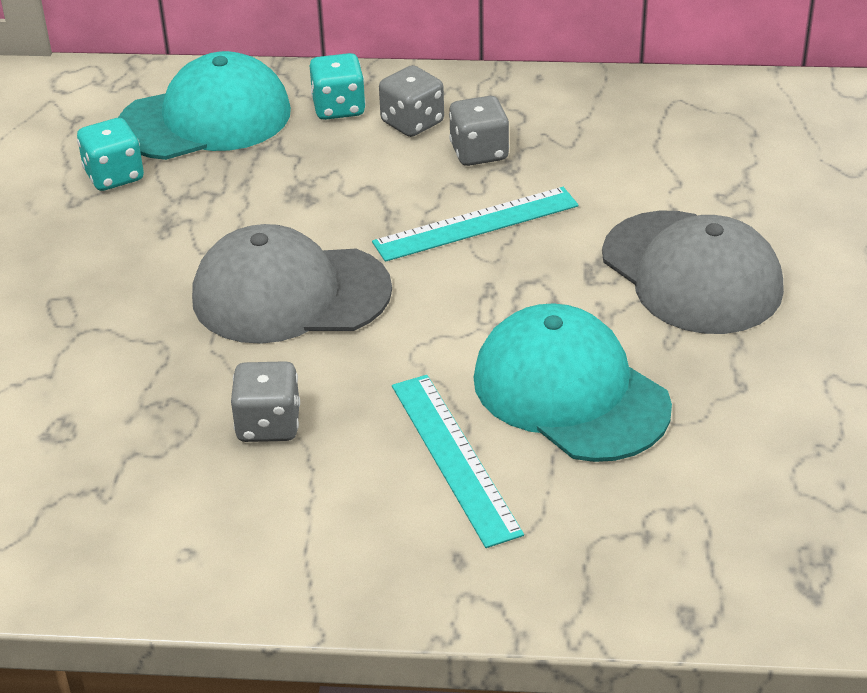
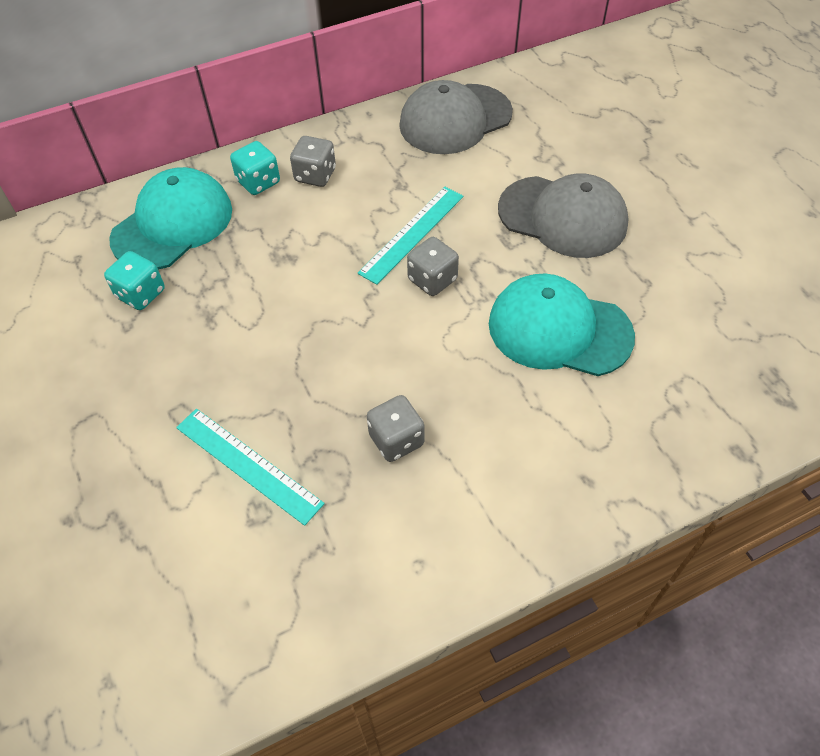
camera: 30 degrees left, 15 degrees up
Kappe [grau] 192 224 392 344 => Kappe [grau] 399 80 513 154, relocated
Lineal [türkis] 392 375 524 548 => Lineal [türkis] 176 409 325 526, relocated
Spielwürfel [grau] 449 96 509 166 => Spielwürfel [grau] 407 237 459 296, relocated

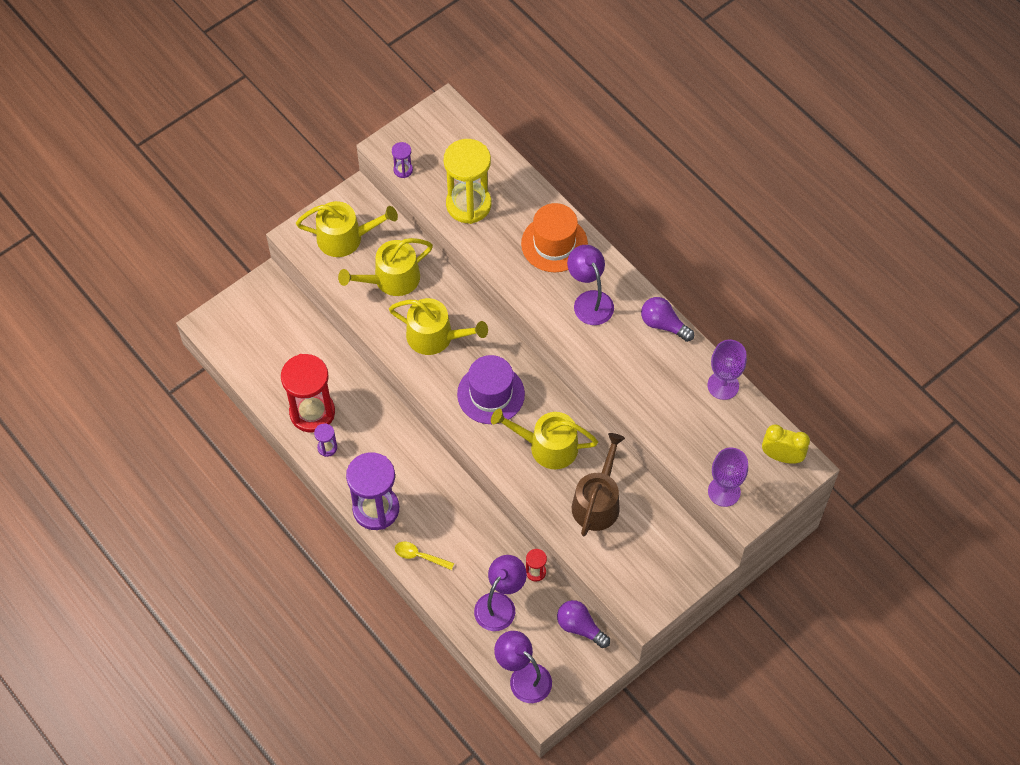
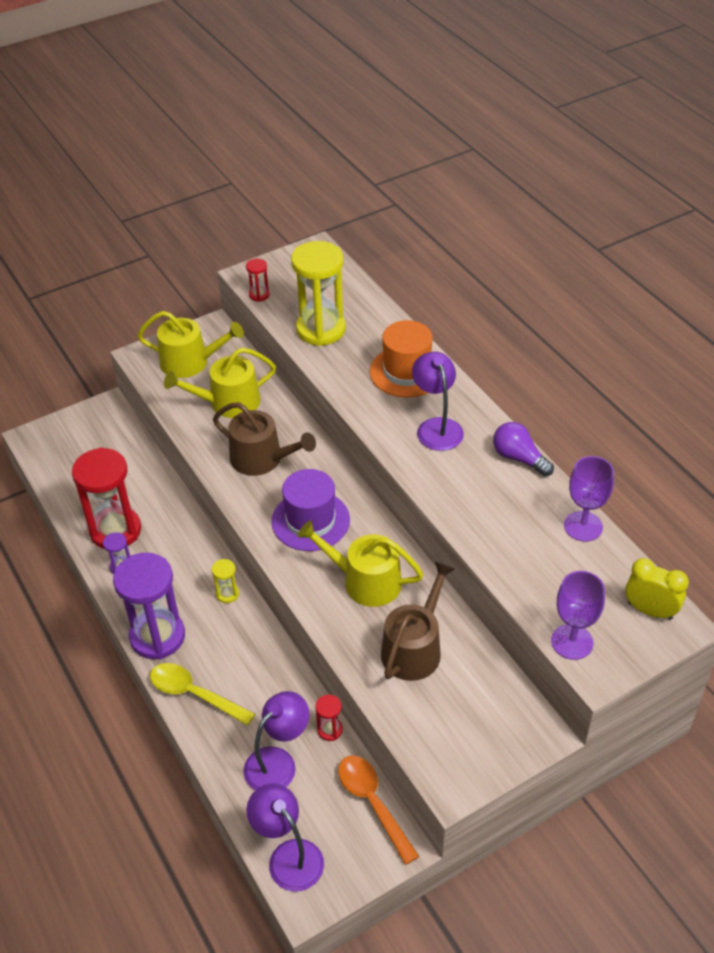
camera: 10 degrees right, 15 degrees down
nothing => Sanduhr [gelb] 212 559 239 603
Glühbirne [lila] 557 600 610 648 => Löffel [orange] 338 756 419 865
Gießkanne [gelb] 389 298 488 355 => Gießkanne [braun] 213 402 316 476
Sanduhr [lila] 392 142 413 178 => Sanduhr [rot] 246 259 270 302
Löffel [gelb] 395 542 454 570 => Löffel [gelb] 150 663 255 726, x1.57

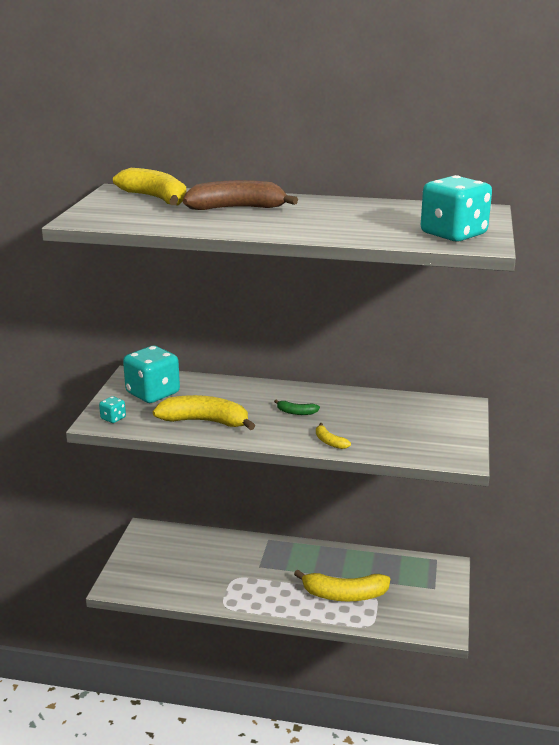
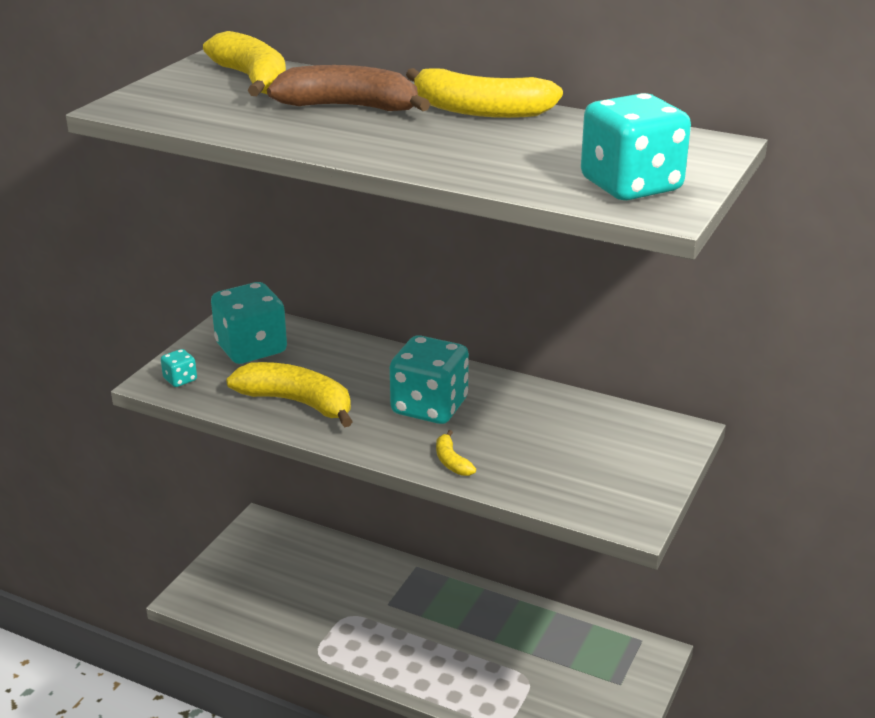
camera: 15 degrees right, 5 degrees up
Banane [gelb] 294 570 390 601 => Banane [gelb] 406 68 563 118, relocated
Banane [grün] 274 399 320 415 => Spielwürfel [türkis] 390 335 469 424

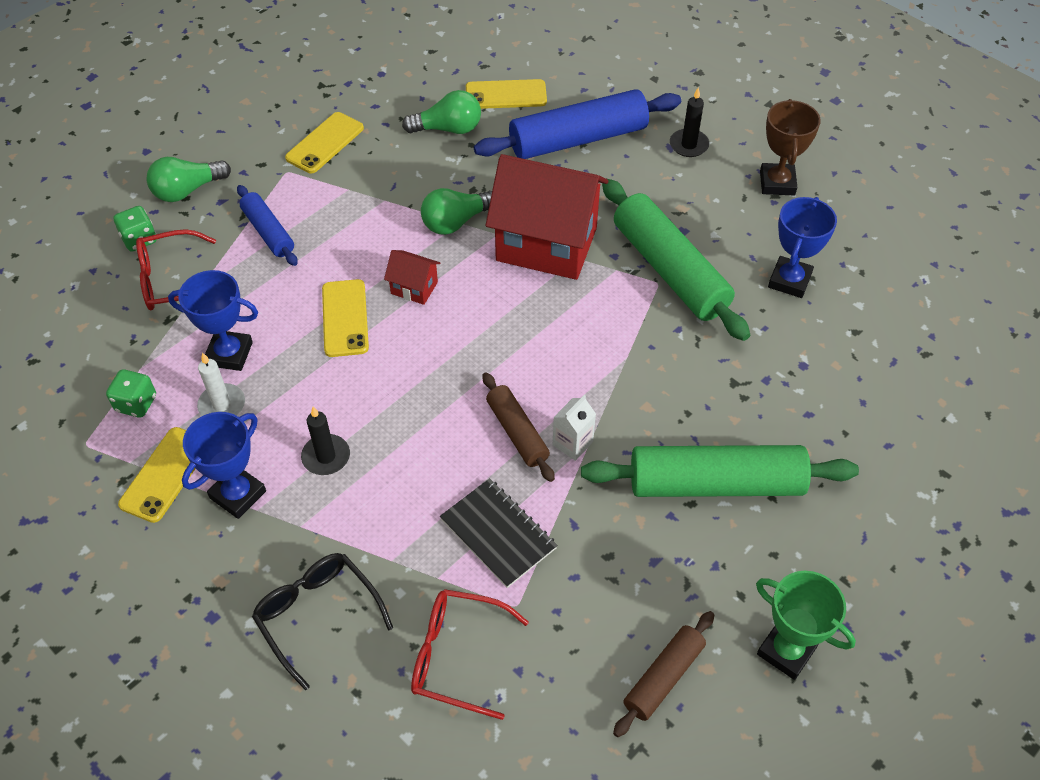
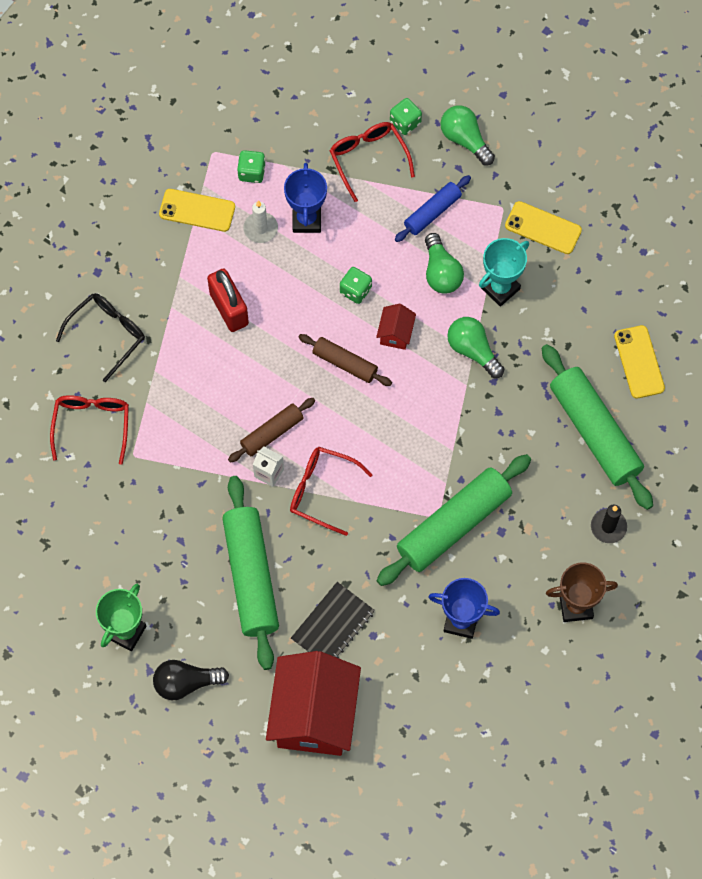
camera: 80 degrees right, 15 degrees up
Pokal [blau] 182 412 266 519 => nothing
nothing => Glühbirne [schwarz] 153 660 229 700
nothing => Brille [rot] 290 447 373 536
nothing => Pokal [türkis] 479 238 529 307
Glühbirne [grün] 402 90 481 134 => Glühbirne [grün] 425 233 464 293, relocated
Notizbuch [schwarz] 440 478 557 588 => Notizbuch [schwarz] 291 582 375 658, relocated
Haus [rot] 486 154 608 280 => Haus [rot] 266 651 361 756, relocated
Nudelholz [braun] 613 611 714 737 => Nudelholz [braun] 298 334 392 386, relocated
Kerze [schwarz] 301 406 350 475 => Vorhängeschloss [rot] 207 268 249 332
Handy [gelb] 322 279 369 357 => Spielwürfel [grün] 340 267 372 304
Nudelholz [blau] 474 89 681 159 => Nudelholz [grün] 542 344 653 510

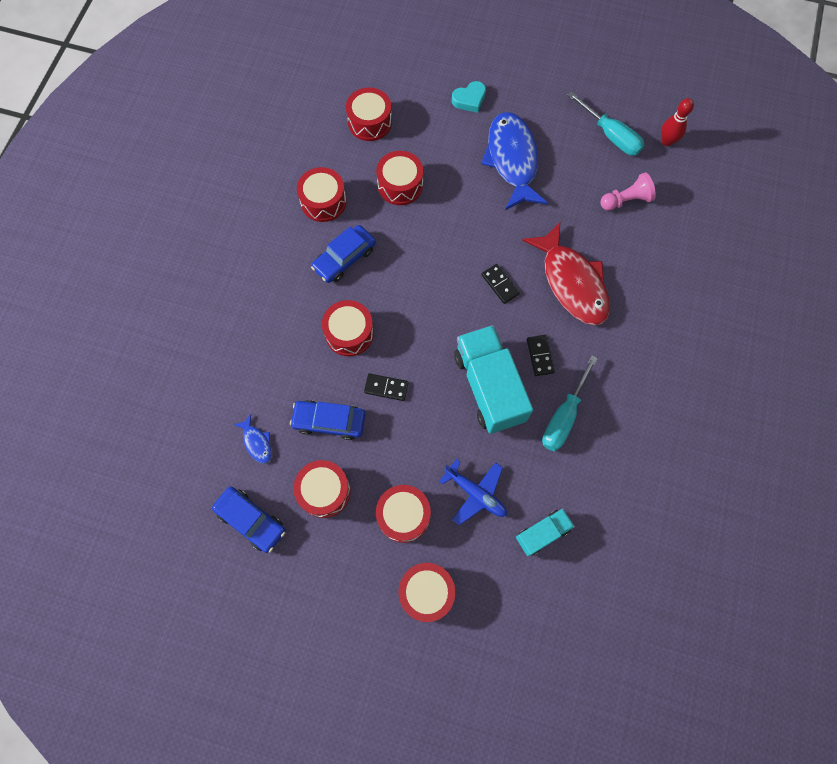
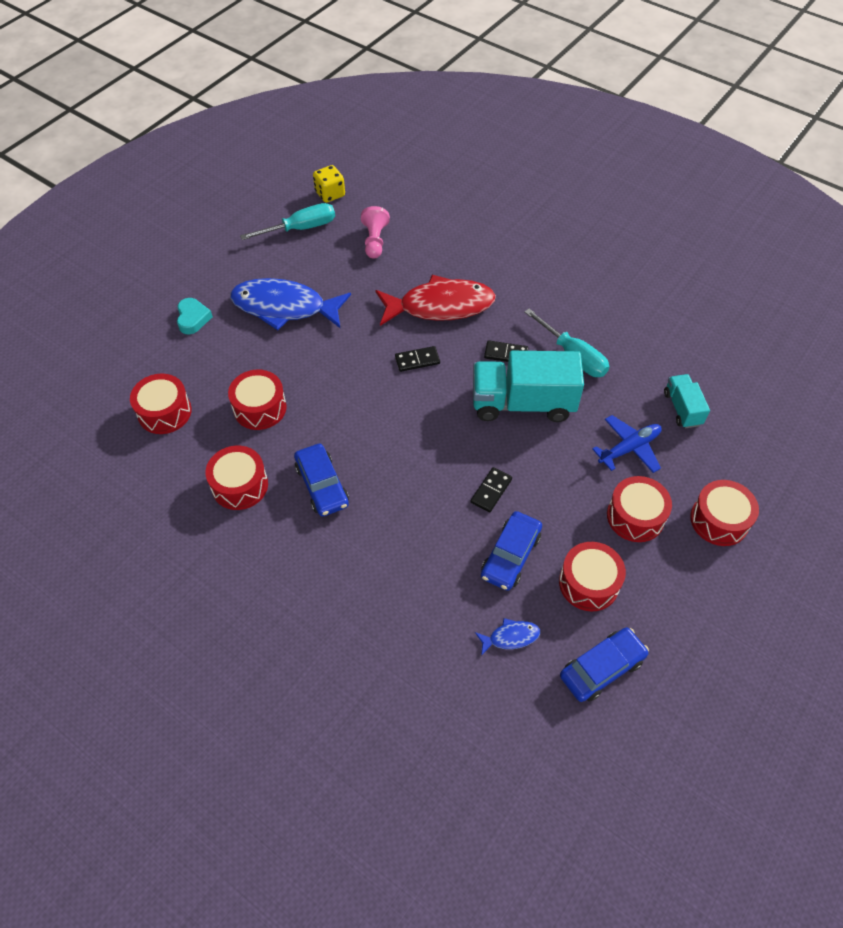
camera: 70 degrees left, 15 degrees down
Trommel [rot] 322 300 374 356 => nothing
Bowlingkegel [rot] 661 98 694 146 => Spielwürfel [gelb] 313 165 345 203

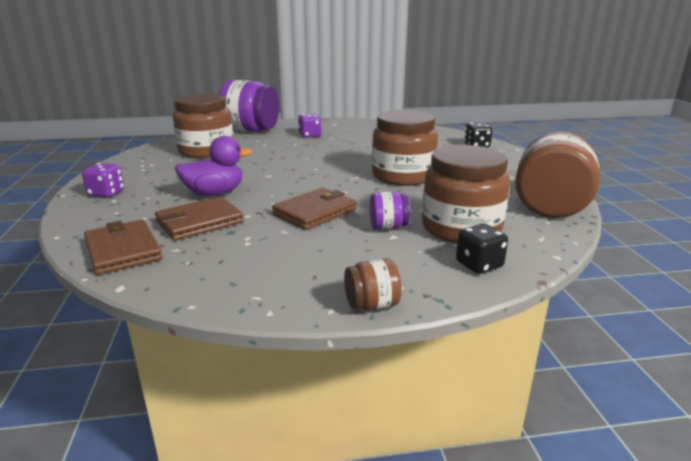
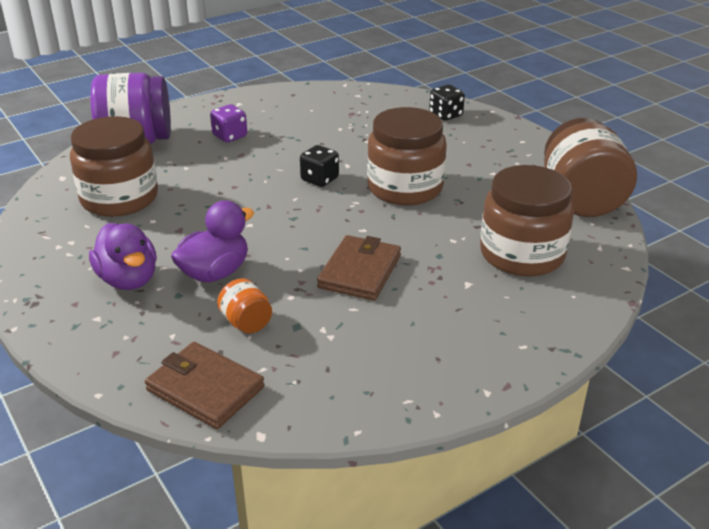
camera: 25 degrees left, 10 degrees up
Spielwürfel [lila] 82 163 124 198 => nothing
Einmachglas [braun] 344 258 402 310 => nothing
Einmachglas [lila] 370 192 410 229 => nothing
nothing => Ente [lila] 89 223 157 290
Spielwürfel [schwarz] 456 224 508 274 => Spielwürfel [schwarz] 300 145 339 187, relocated
Geldbörse [braun] 155 196 244 241 => Einmachglas [orange] 217 278 272 334

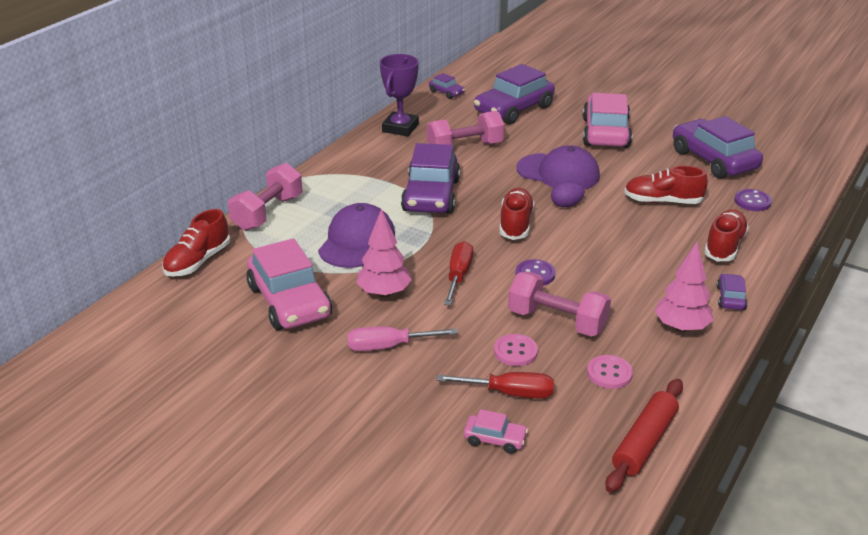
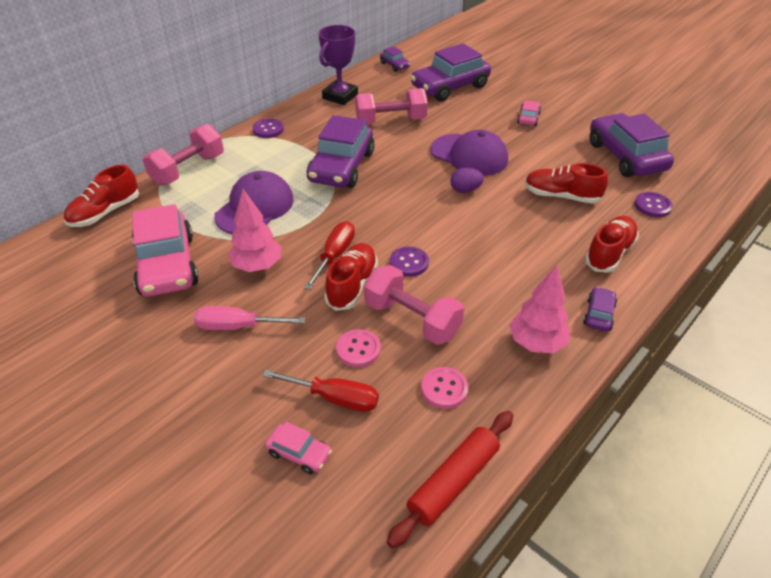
camera: 10 degrees right, 10 degrees up
nothing => Knopf [lila] 252 118 284 138
Schuh [rot] 500 188 535 240 => Schuh [rot] 324 243 378 311, relocated
Auto [rosa] 583 93 632 148 => Auto [rosa] 517 100 541 126, x0.45

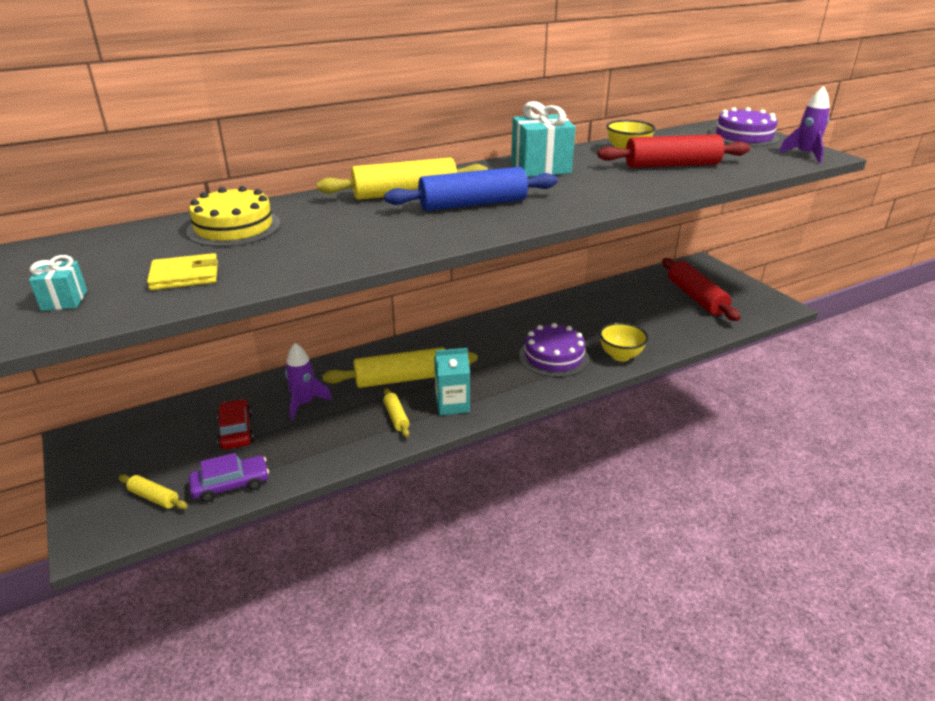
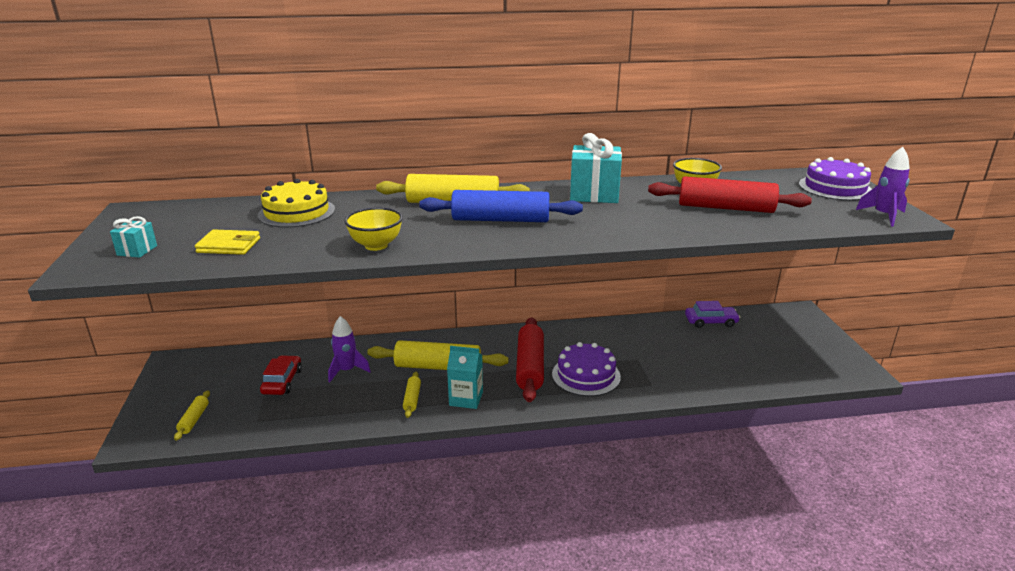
camera: 20 degrees right, 5 degrees down
Auto [lila] 189 453 269 502 => Auto [lila] 685 301 740 328, relocated
Schüssel [gelb] 599 323 648 361 => Schüssel [gelb] 344 207 403 251, relocated
Nudelholz [rot] 662 258 741 321 => Nudelholz [rot] 516 317 544 402, relocated
Nudelholz [gelb] 118 475 188 509 => Nudelholz [gelb] 174 390 210 441, 45 degrees clockwise

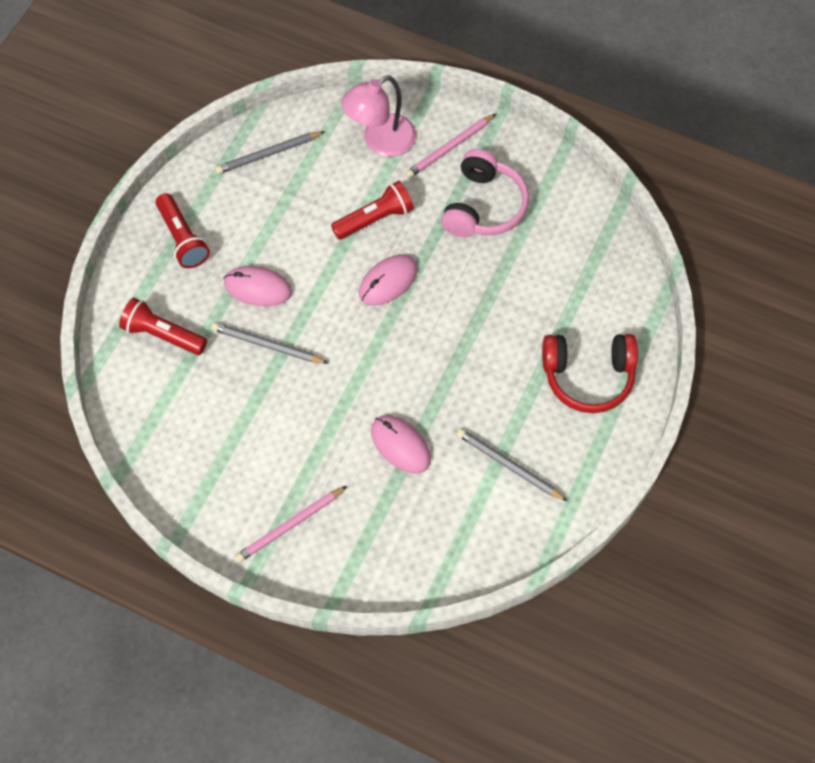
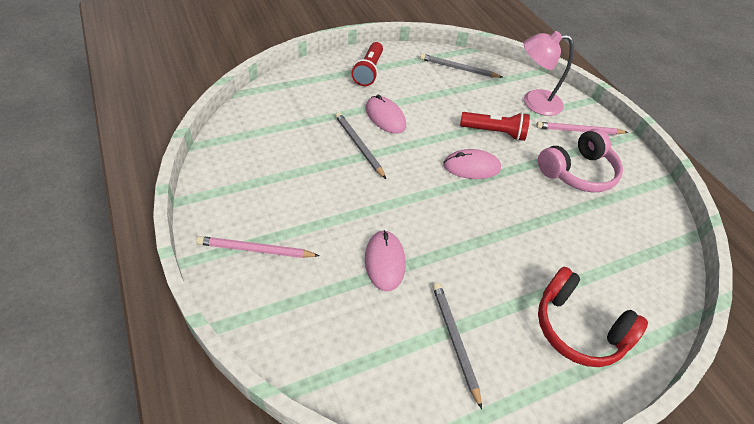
camera: 35 degrees right, 15 degrees down
Taschenlampe [rot] 119 298 207 355 => nothing

